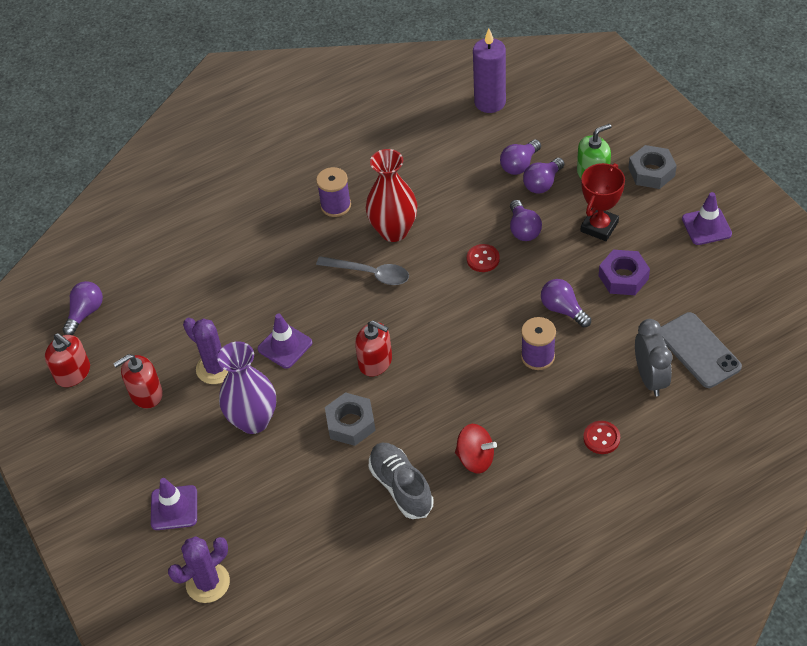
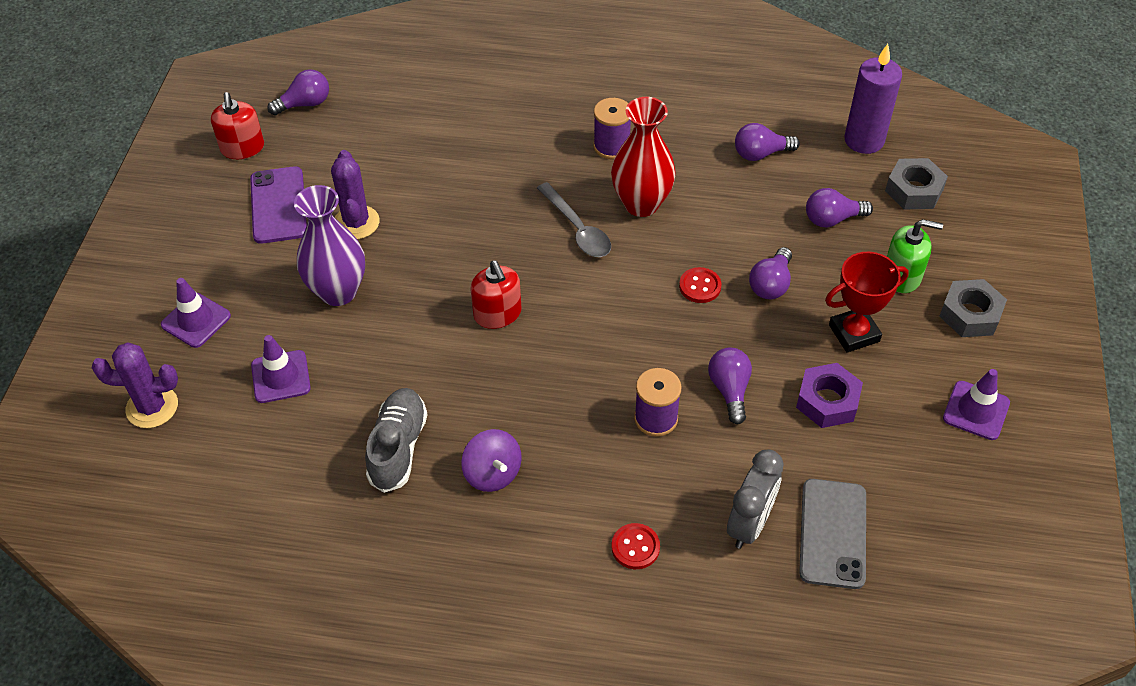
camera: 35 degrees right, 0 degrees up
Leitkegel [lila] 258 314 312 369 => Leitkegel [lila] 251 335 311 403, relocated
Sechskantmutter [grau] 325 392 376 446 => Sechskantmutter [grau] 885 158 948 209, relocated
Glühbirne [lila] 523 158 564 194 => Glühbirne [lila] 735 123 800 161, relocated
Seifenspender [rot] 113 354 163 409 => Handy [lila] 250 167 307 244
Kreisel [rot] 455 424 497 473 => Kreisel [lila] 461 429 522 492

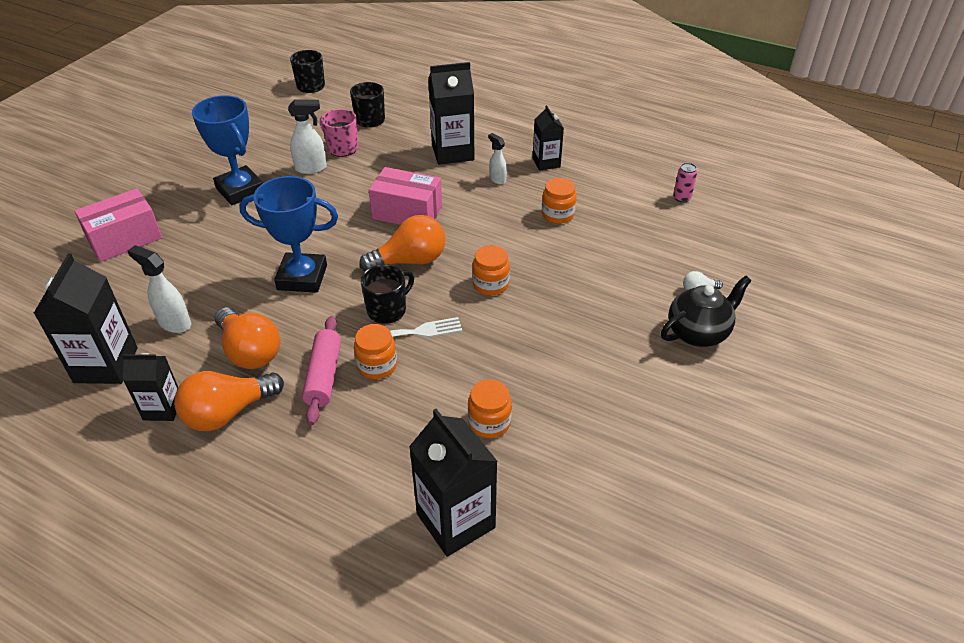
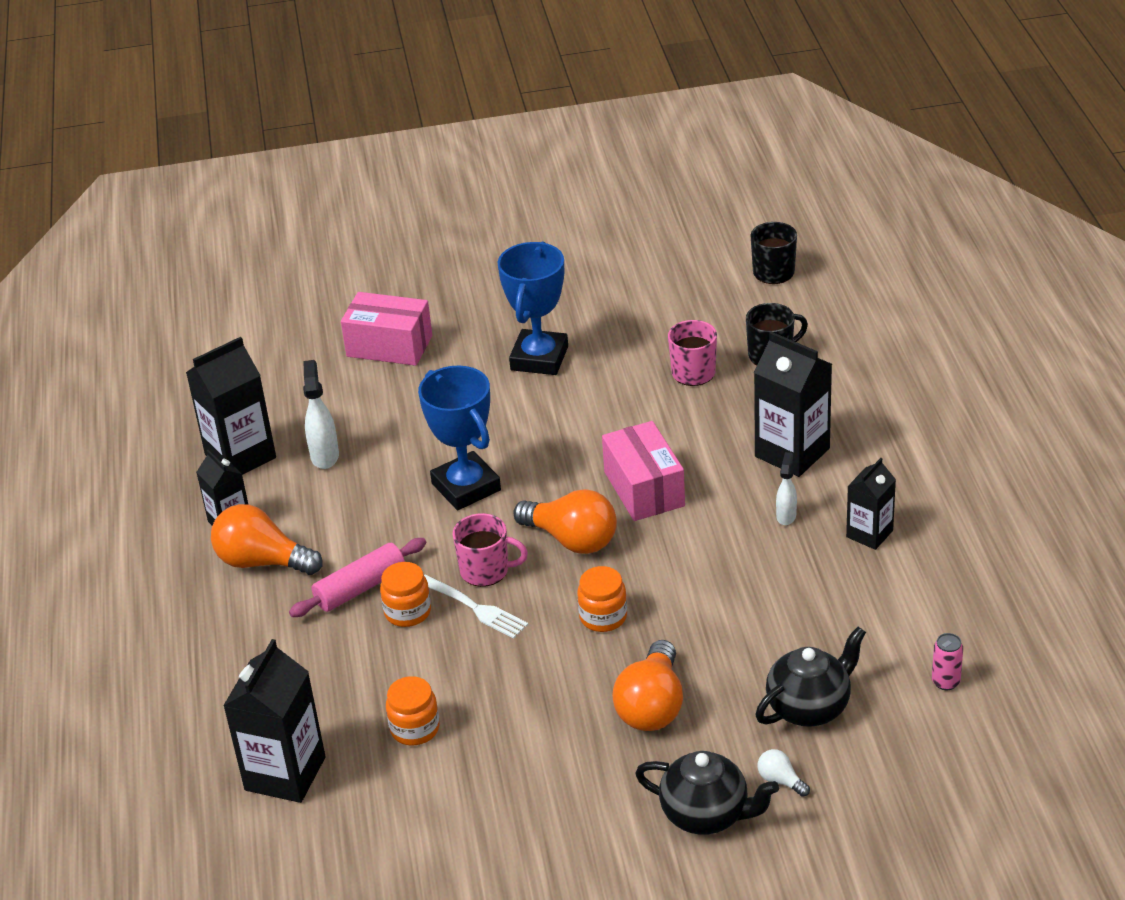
camera: 55 degrees right, 5 degrees down
Sprühflasche [weiß] 288 99 327 174 => nothing
Einmachglas [orange] 542 178 577 224 => nothing
nothing => Teekanne [schwarz] 755 627 866 727
Glühbirne [orange] 215 307 280 369 => Glühbirne [orange] 612 640 683 731, relocated
Tasse [schwarz] 360 264 414 324 => Tasse [rosa] 453 513 528 587

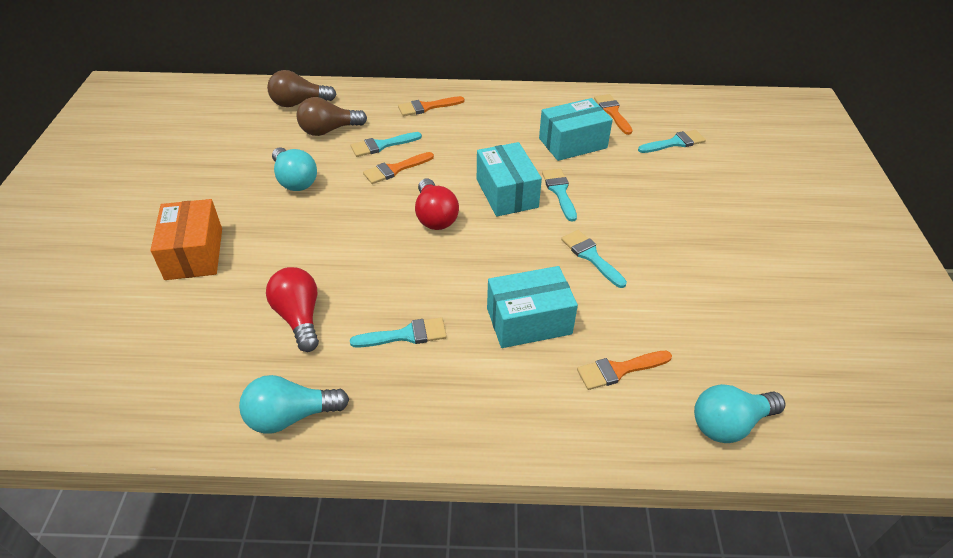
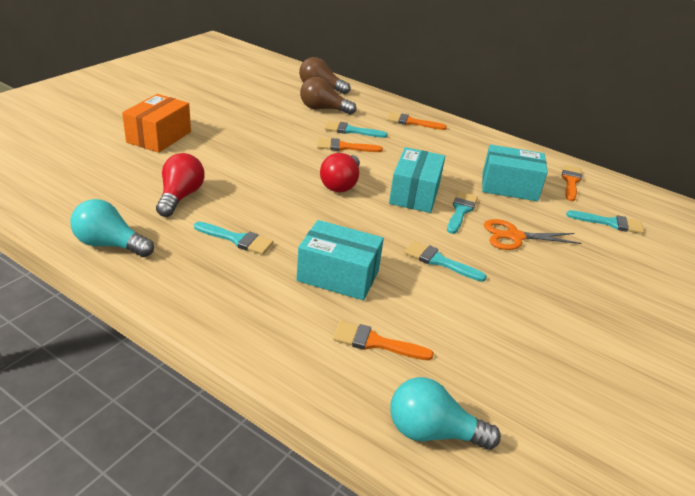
camera: 30 degrees right, 10 degrees down
Glühbirne [türkis] 272 147 317 191 => nothing
nothing => Schere [orange] 484 219 581 250
Pinsel [türkis] 561 230 627 288 => Pinsel [türkis] 404 241 487 282, 60 degrees counterclockwise

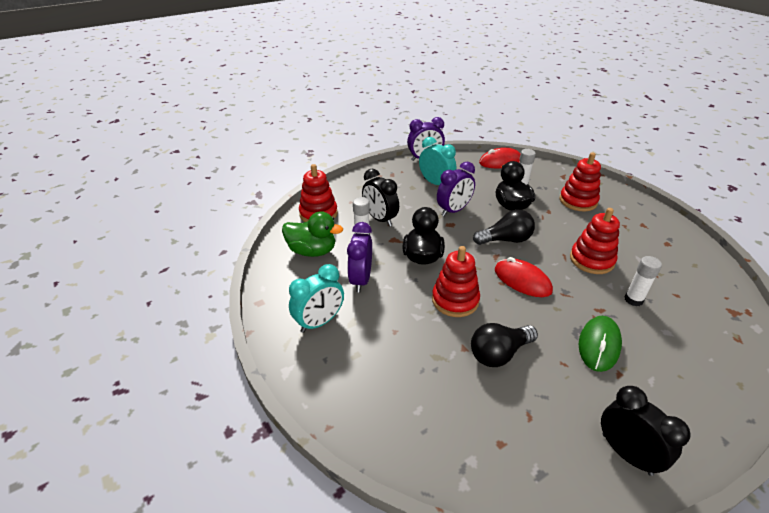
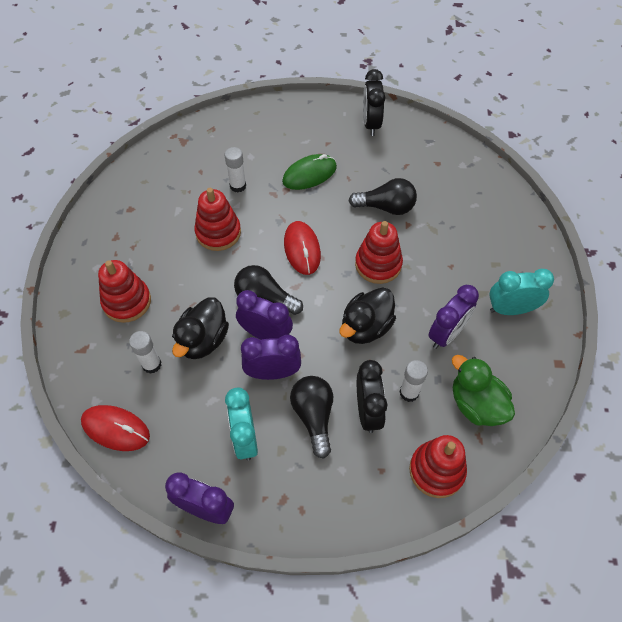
camera: 145 degrees left, 20 degrees up
nothing => Wecker [lila] 236 290 293 340
nothing => Glühbirne [schwarz] 290 376 333 459

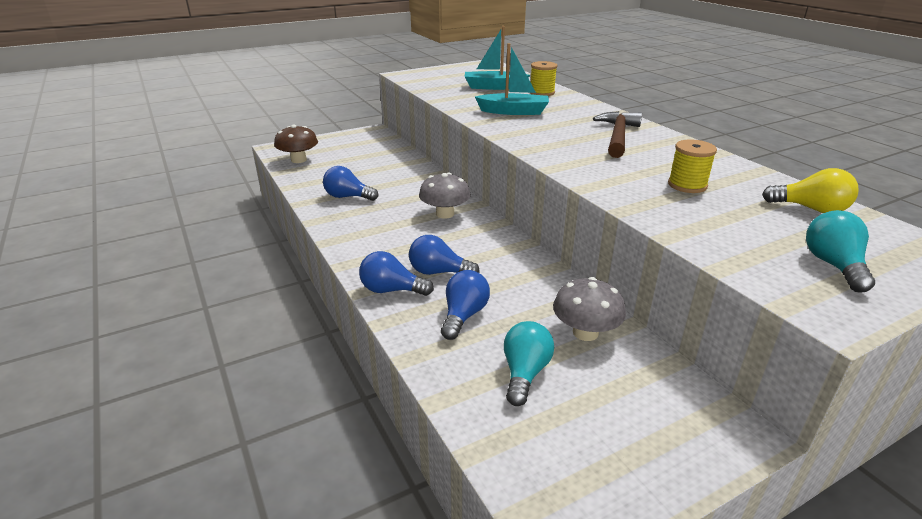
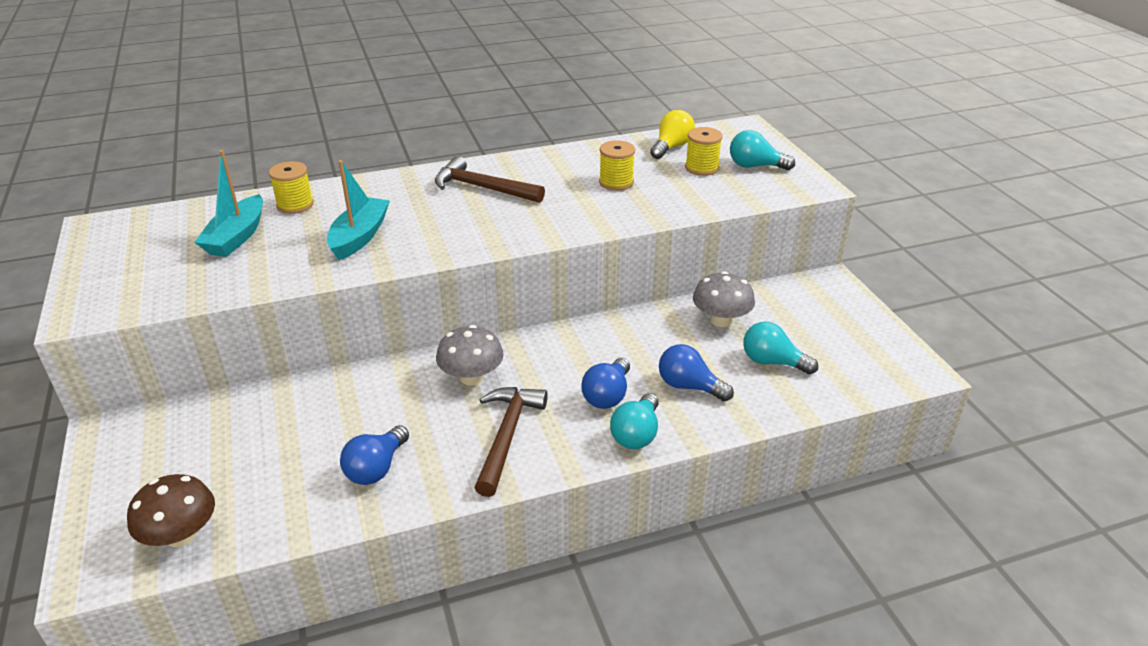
camera: 80 degrees left, 5 degrees up
nothing => Hammer [braun] 474 387 548 497
nothing => Garnrolle [gelb] 685 127 723 176
Glühbirne [blau] 359 251 434 296 => Glühbirne [türkis] 610 393 659 449

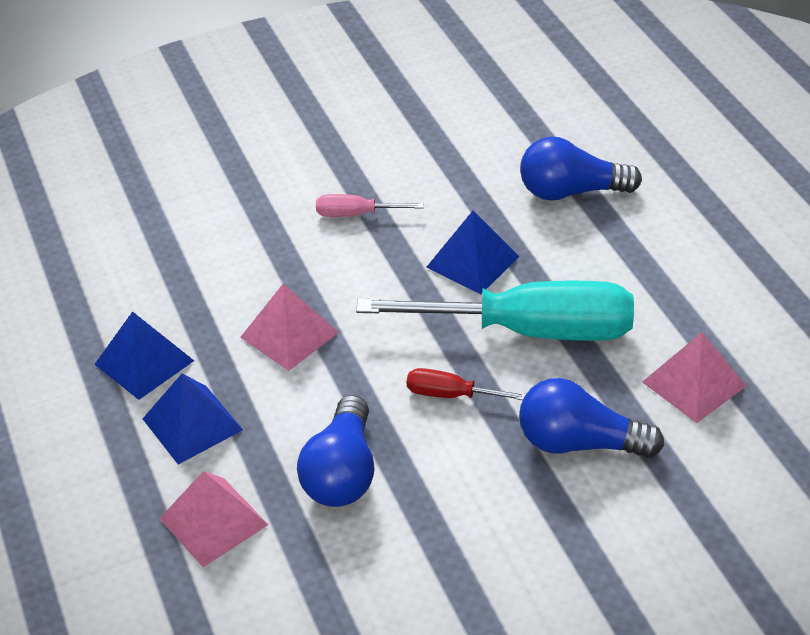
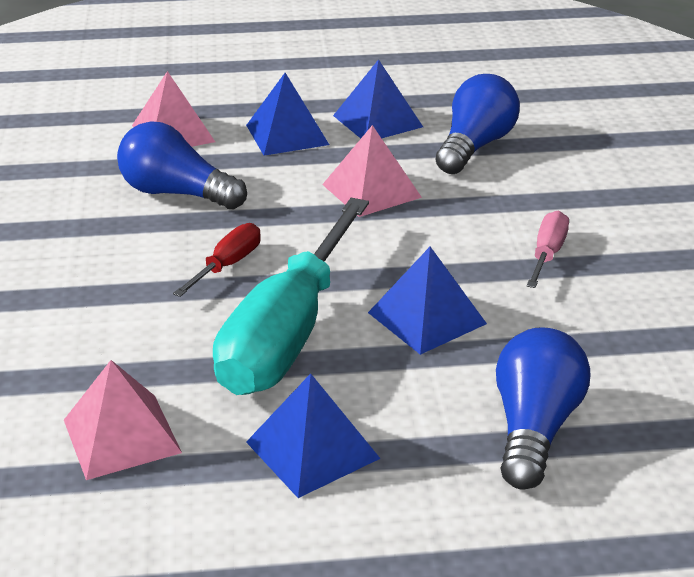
camera: 105 degrees right, 10 degrees down
nothing => Pyramide [blau] 246 373 381 498
Glühbirne [blau] 519 378 664 458 => Glühbirne [blau] 436 74 520 174, relocated

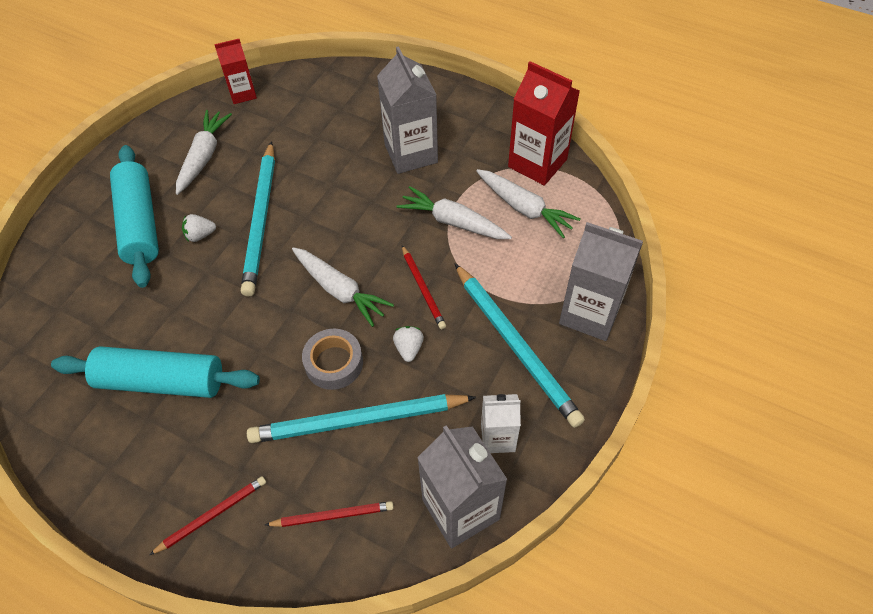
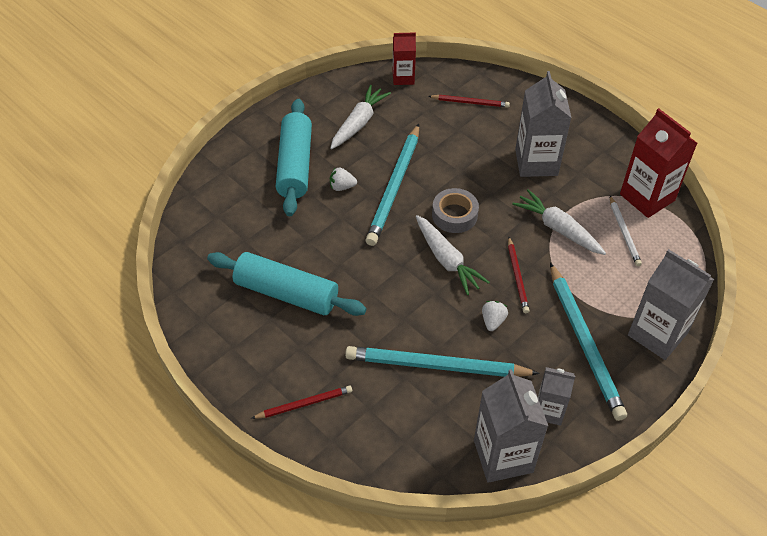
camera: 15 degrees right, 5 degrees down
Bleistift [rot] 265 501 394 527 => Bleistift [rot] 428 95 510 108, relocated
Klebeband [grau] 302 329 363 390 => Klebeband [grau] 432 188 479 233, relocated
Karotte [weiß] 476 169 581 238 => Bleistift [weiß] 610 196 642 266
Getränkekarton [weiß] 481 394 521 453 => Getränkekarton [grau] 538 367 575 426

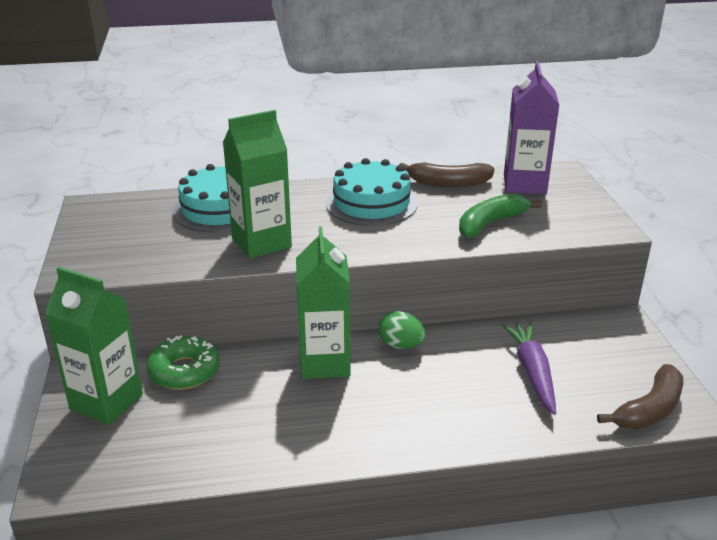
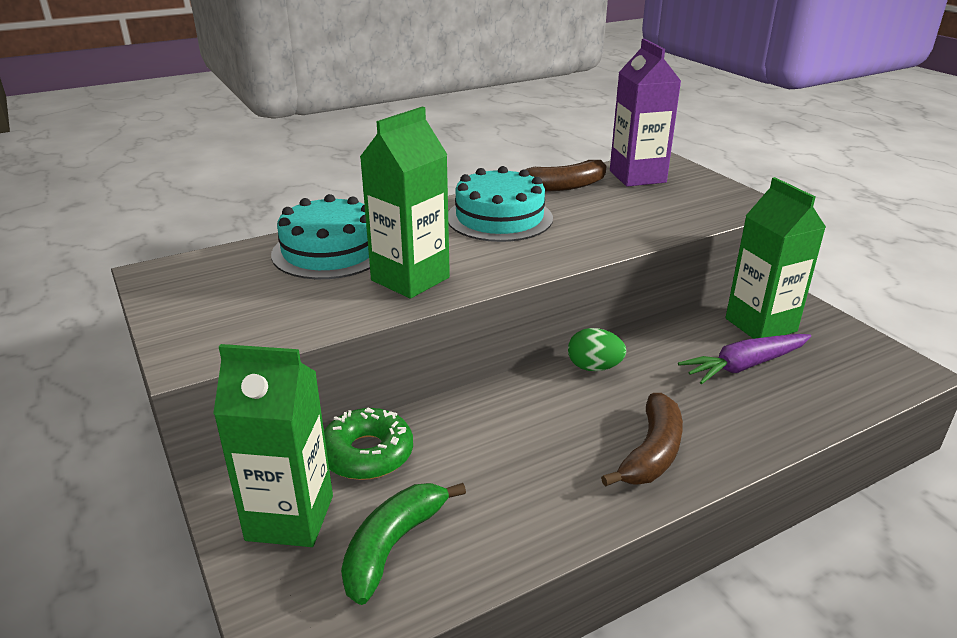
camera: 20 degrees left, 0 degrees up
Getränkekarton [grün] 296 227 351 379 => Getränkekarton [grün] 725 177 826 339, relocated
Banane [grün] 459 193 542 238 => Banane [grün] 341 483 466 605, relocated
Banane [braun] 597 364 683 429 => Banane [braun] 601 393 683 487, relocated
Karotte [lila] 501 322 556 415 => Karotte [lila] 678 334 811 384, 90 degrees counterclockwise

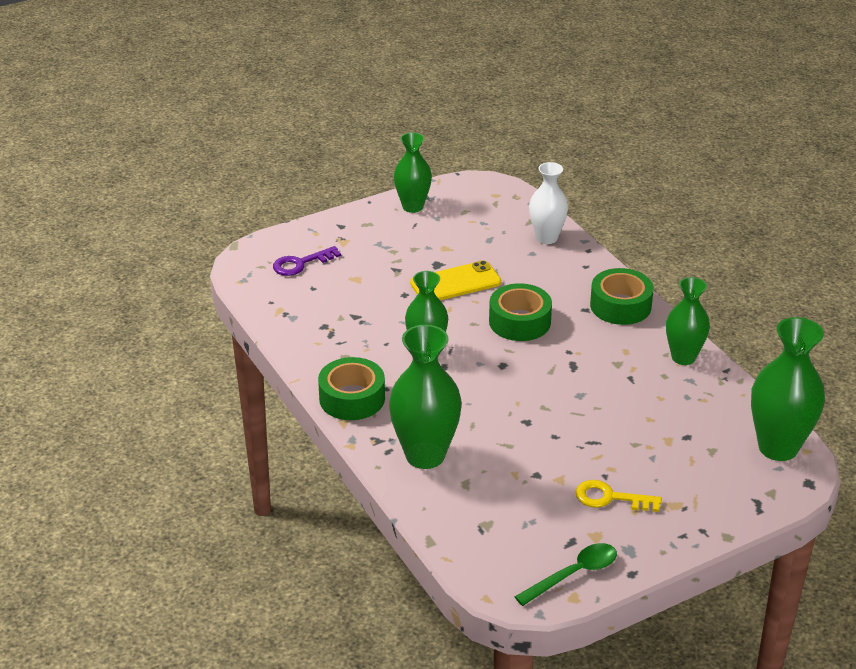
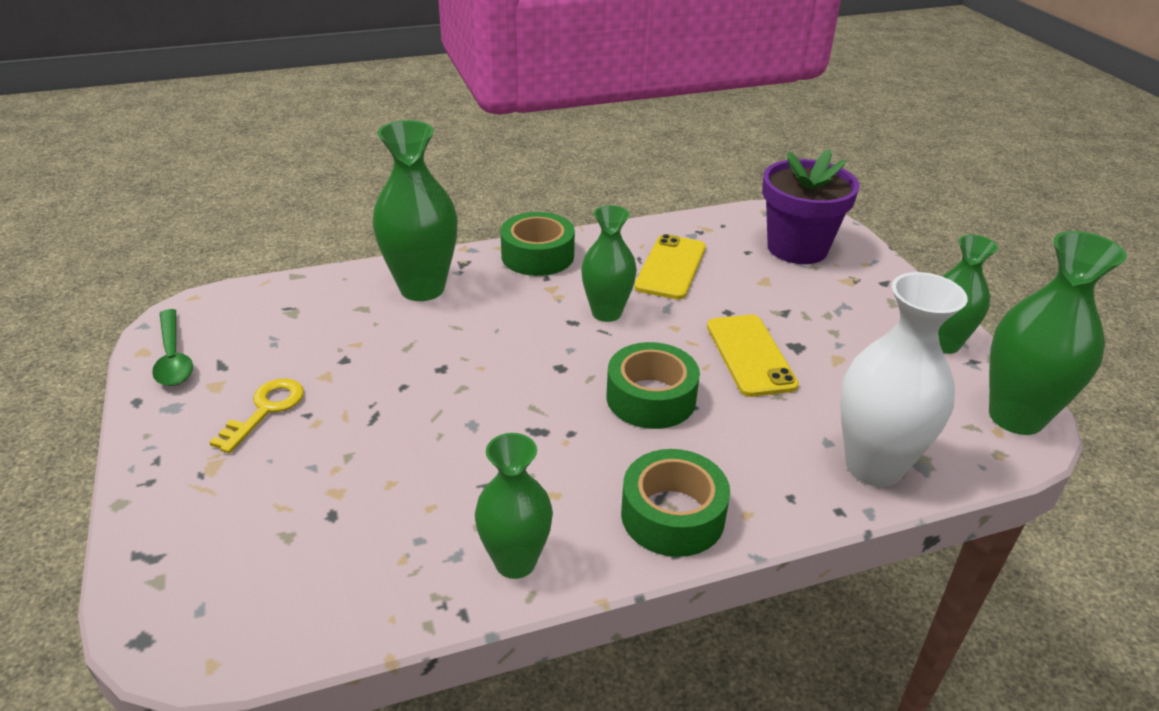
camera: 100 degrees right, 0 degrees up
nothing => Handy [gelb] 634 234 706 299
Vase [grün] 751 317 825 461 => Vase [grün] 989 231 1127 435, relocated
Schlüssel [lila] 273 246 341 276 => Blumentopf [lila] 762 149 860 264
Vase [weiß] 529 162 568 244 => Vase [weiß] 840 272 968 487, x1.53

